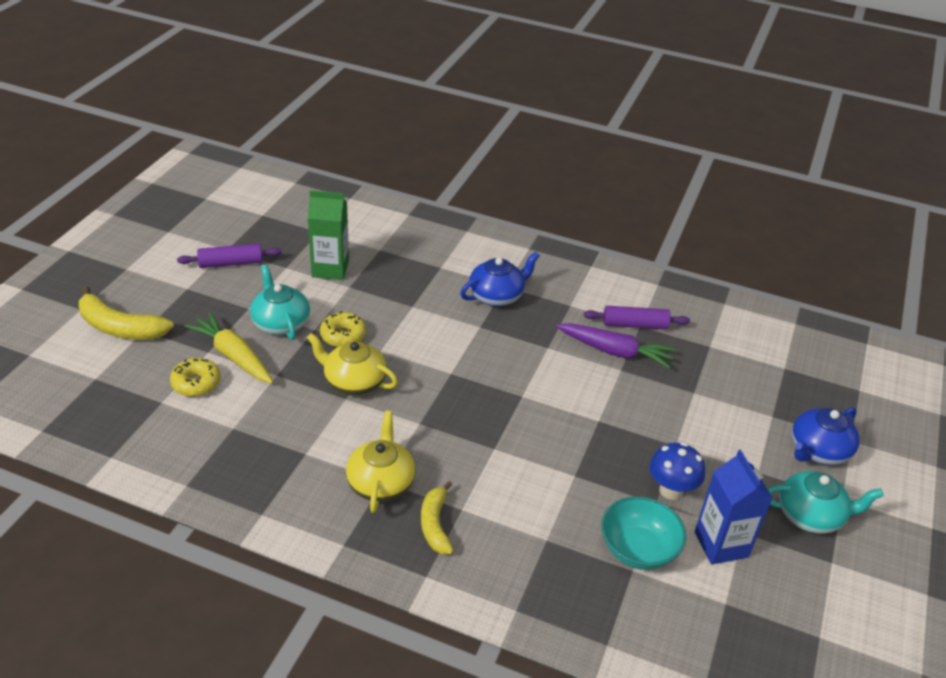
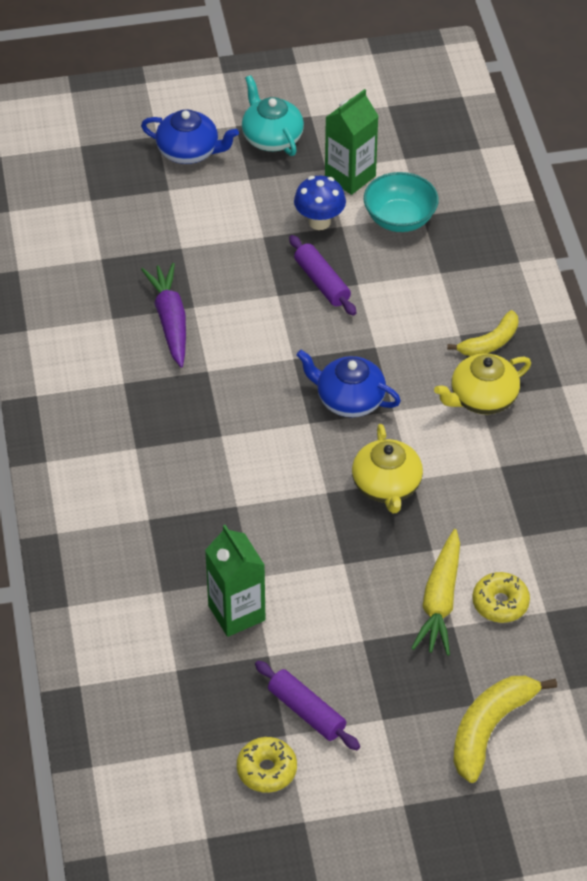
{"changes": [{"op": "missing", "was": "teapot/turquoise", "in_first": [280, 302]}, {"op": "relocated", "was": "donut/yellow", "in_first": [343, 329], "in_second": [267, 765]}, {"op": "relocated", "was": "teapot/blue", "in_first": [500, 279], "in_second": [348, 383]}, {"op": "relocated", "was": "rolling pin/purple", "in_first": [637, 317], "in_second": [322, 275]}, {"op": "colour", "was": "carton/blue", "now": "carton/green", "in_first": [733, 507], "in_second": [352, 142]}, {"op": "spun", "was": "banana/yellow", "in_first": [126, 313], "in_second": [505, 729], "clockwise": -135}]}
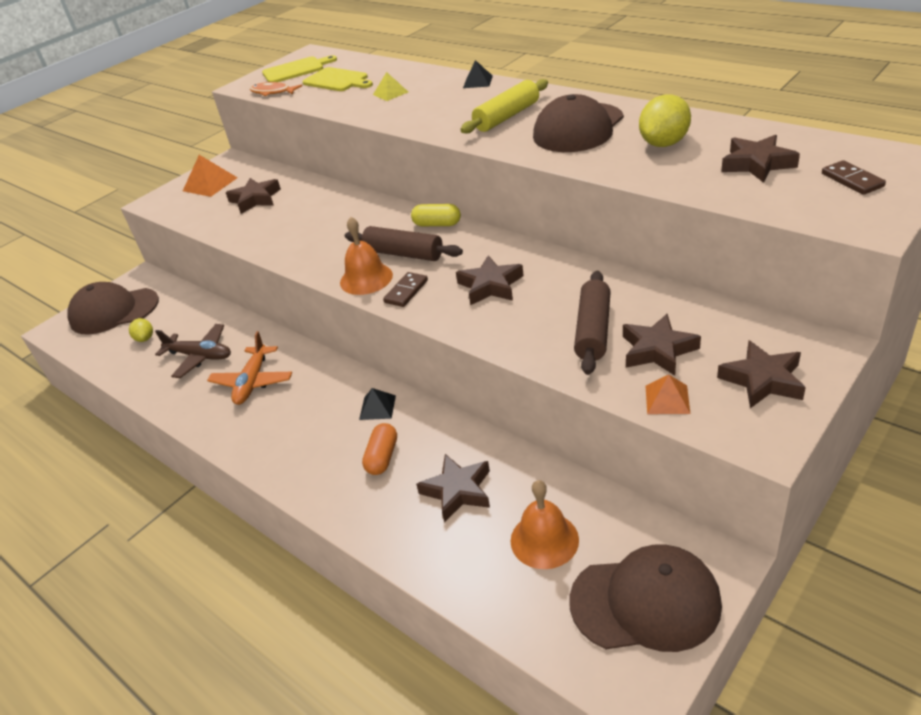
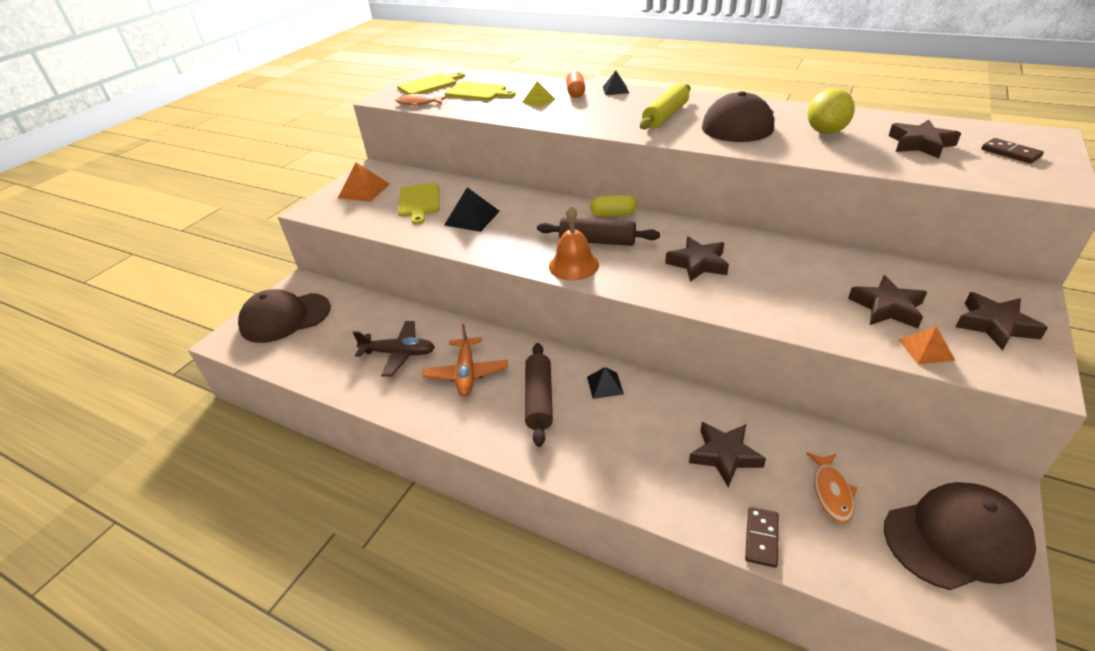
{"changes": [{"op": "missing", "was": "lemon/yellow", "in_first": [141, 330]}, {"op": "appeared", "now": "pyramid/black", "in_second": [472, 209]}, {"op": "relocated", "was": "capsule/orange", "in_first": [379, 449], "in_second": [575, 84]}, {"op": "relocated", "was": "domino/brown", "in_first": [405, 289], "in_second": [762, 537]}, {"op": "relocated", "was": "rolling pin/brown", "in_first": [592, 323], "in_second": [539, 395]}, {"op": "exchanged", "was": "star/brown", "now": "cutting board/yellow", "in_first": [253, 196], "in_second": [418, 204]}, {"op": "exchanged", "was": "bell/orange", "now": "fish/orange", "in_first": [545, 524], "in_second": [832, 488]}]}
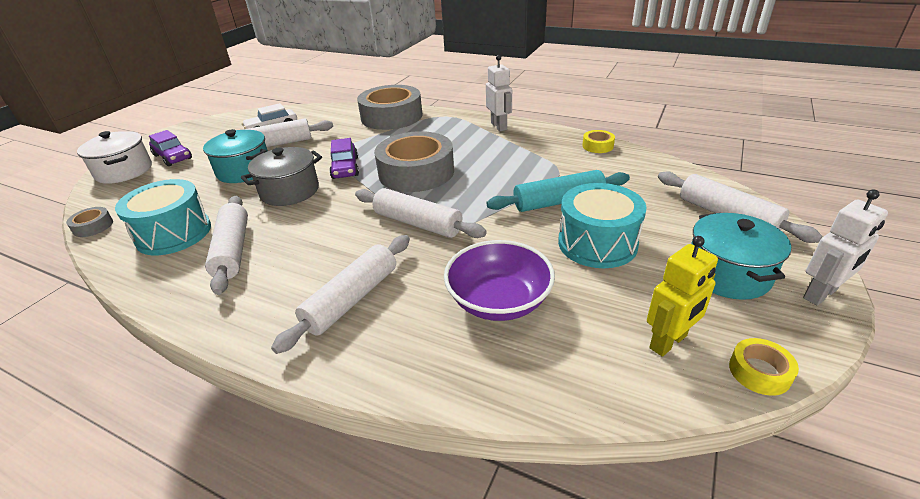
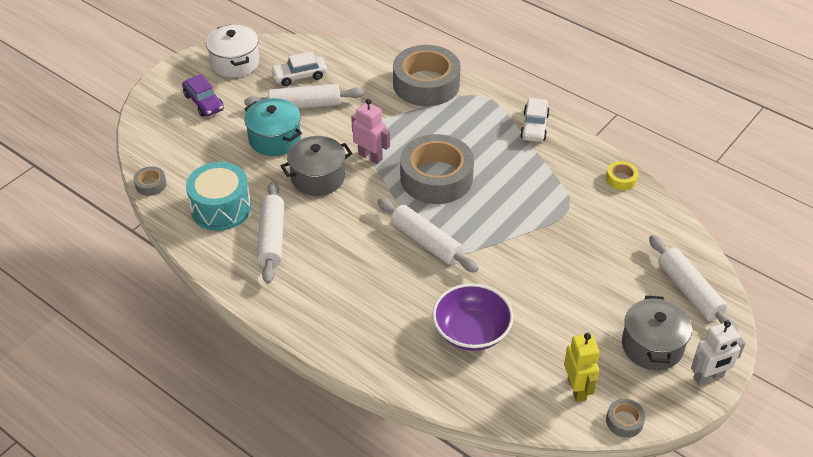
{"changes": [{"op": "missing", "was": "rolling pin/white", "in_first": [340, 294]}, {"op": "missing", "was": "rolling pin/turquoise", "in_first": [558, 191]}, {"op": "missing", "was": "drum/turquoise", "in_first": [602, 225]}, {"op": "relocated", "was": "pot/white", "in_first": [114, 157], "in_second": [232, 51]}, {"op": "exchanged", "was": "car/purple", "now": "robot/pink", "in_first": [344, 158], "in_second": [370, 131]}, {"op": "exchanged", "was": "robot/white", "now": "car/white", "in_first": [499, 93], "in_second": [535, 120]}, {"op": "colour", "was": "pot/turquoise", "now": "pot/grey", "in_first": [741, 256], "in_second": [657, 333]}, {"op": "colour", "was": "tape/yellow", "now": "tape/grey", "in_first": [764, 367], "in_second": [625, 418]}, {"op": "spun", "was": "robot/yellow", "in_first": [682, 296], "in_second": [581, 367], "clockwise": -75}]}
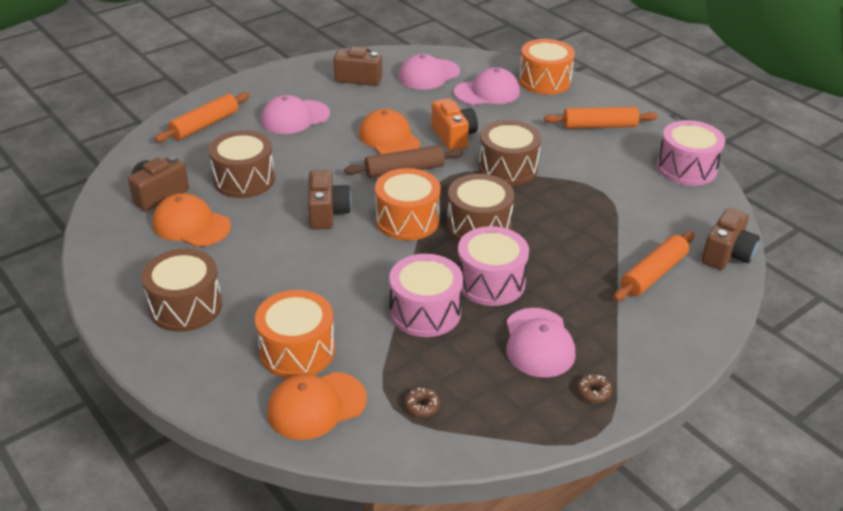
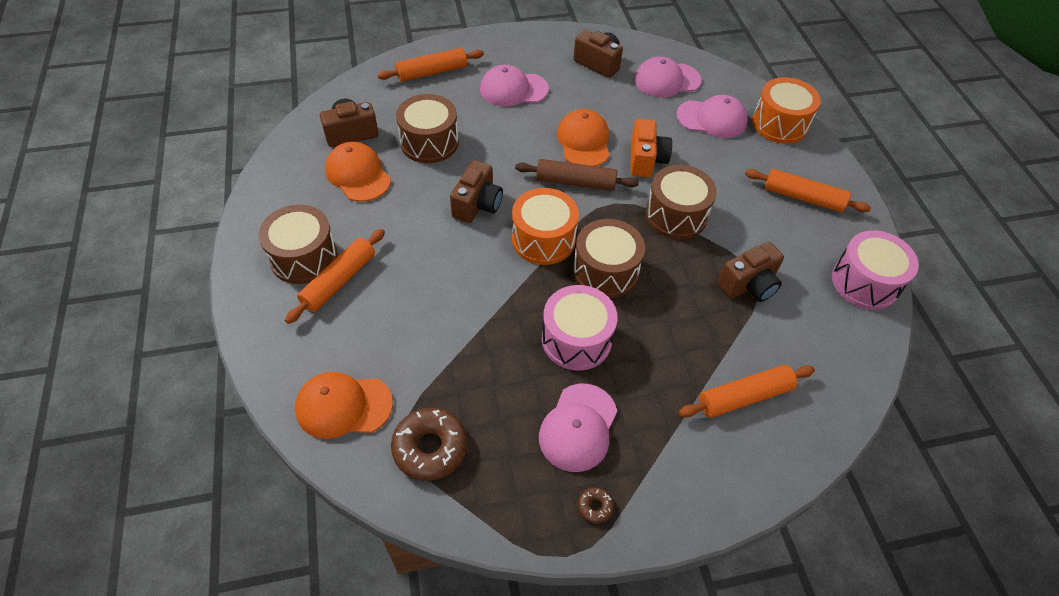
{"changes": [{"op": "missing", "was": "drum/orange", "in_first": [295, 334]}, {"op": "missing", "was": "drum/pink", "in_first": [426, 295]}, {"op": "appeared", "now": "rolling pin/orange", "in_second": [335, 276]}, {"op": "relocated", "was": "camera/brown", "in_first": [730, 239], "in_second": [751, 272]}, {"op": "size", "was": "donut/brown", "in_first": [422, 402], "in_second": [429, 444], "ratio": 2.16}]}
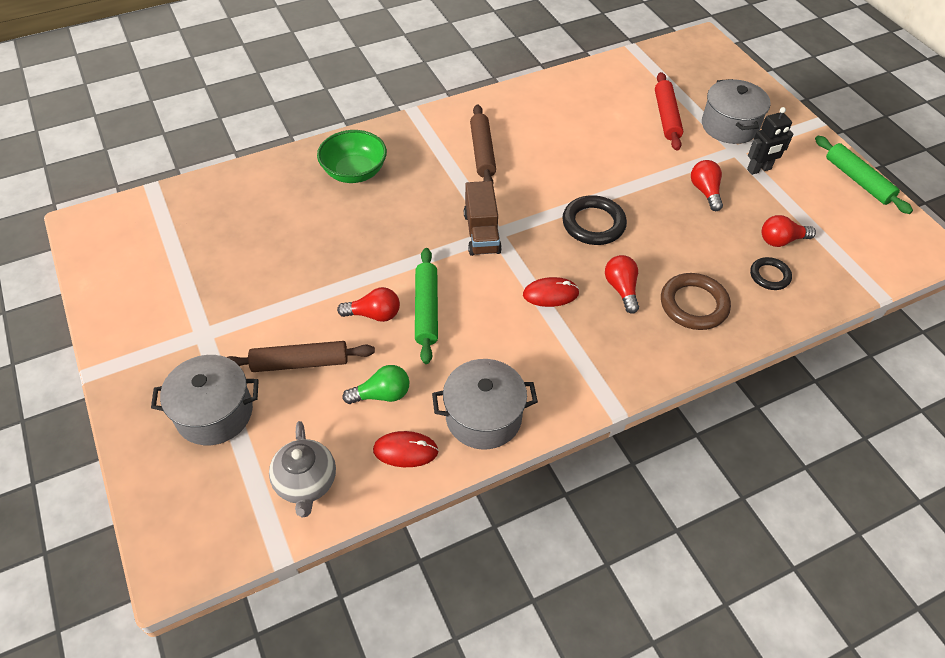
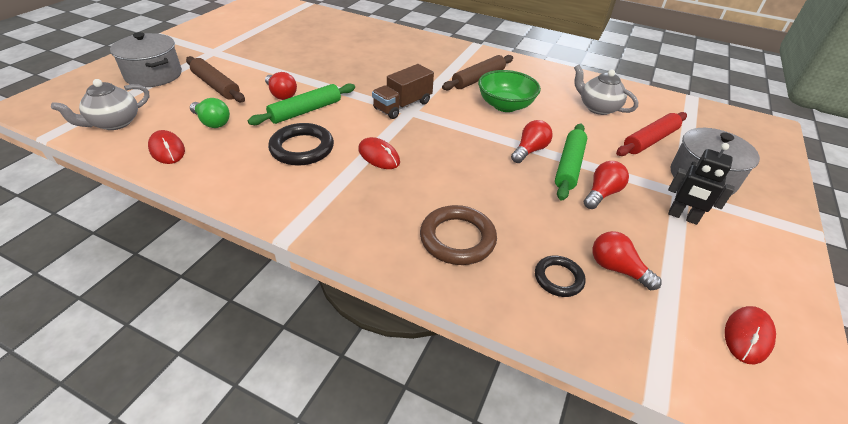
{"changes": [{"op": "missing", "was": "pot/grey", "in_first": [485, 404]}, {"op": "appeared", "now": "teapot/grey", "in_second": [606, 90]}, {"op": "appeared", "now": "mouse/red", "in_second": [750, 335]}, {"op": "relocated", "was": "bowl/green", "in_first": [352, 156], "in_second": [509, 91]}, {"op": "relocated", "was": "ring/black", "in_first": [594, 220], "in_second": [301, 144]}, {"op": "relocated", "was": "light bulb/red", "in_first": [622, 284], "in_second": [532, 141]}, {"op": "relocated", "was": "rolling pin/green", "in_first": [864, 175], "in_second": [571, 161]}]}
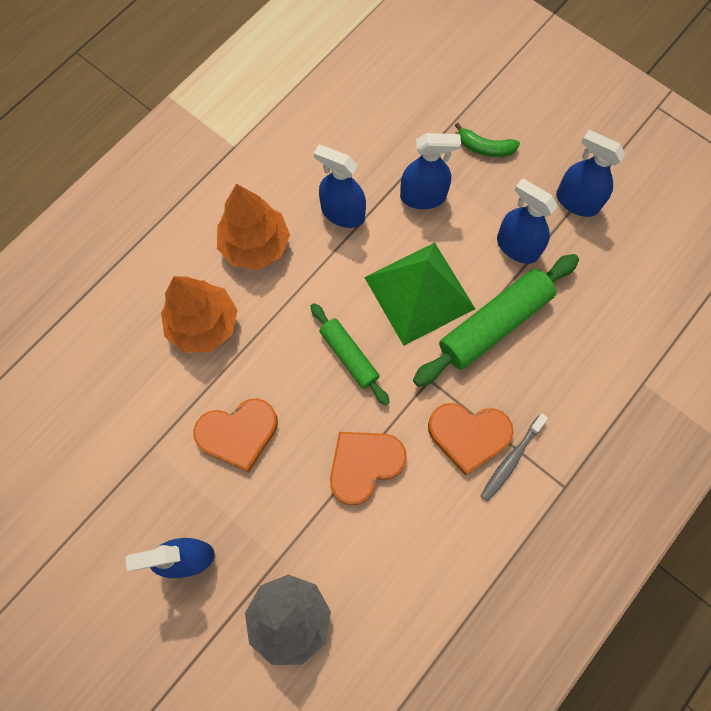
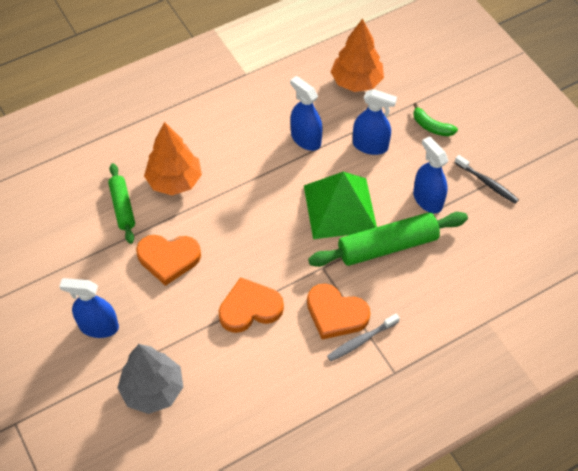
{"changes": [{"op": "relocated", "was": "tree/orange", "in_first": [253, 227], "in_second": [357, 55]}, {"op": "relocated", "was": "rolling pin/green", "in_first": [350, 354], "in_second": [121, 203]}, {"op": "exchanged", "was": "spray bottle/blue", "now": "toothbrush/black", "in_first": [590, 173], "in_second": [487, 179]}]}
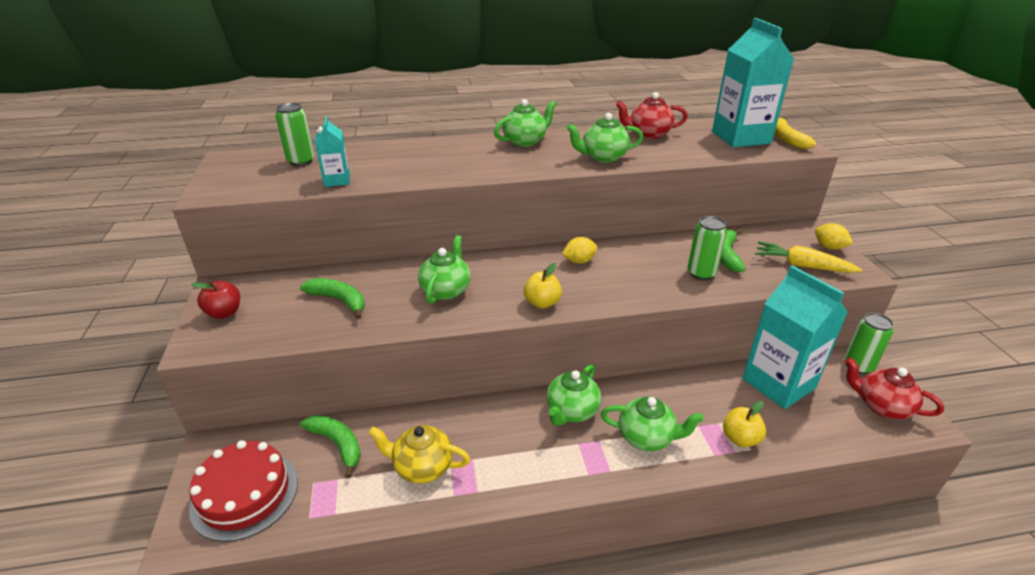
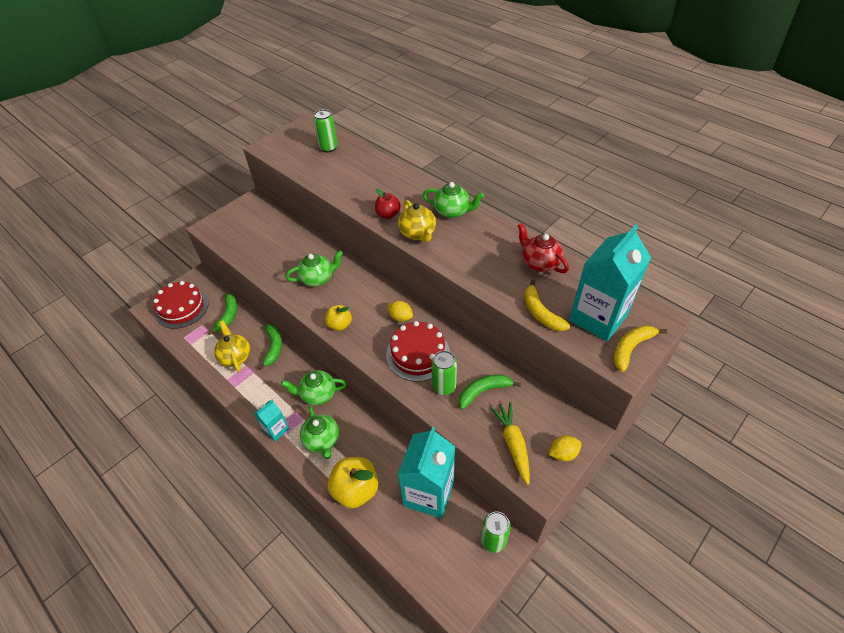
{"changes": [{"op": "missing", "was": "teapot/green", "in_first": [605, 138]}, {"op": "missing", "was": "teapot/red", "in_first": [894, 388]}, {"op": "appeared", "now": "cake/red", "in_second": [418, 351]}, {"op": "appeared", "now": "teapot/yellow", "in_second": [417, 221]}, {"op": "appeared", "now": "banana/yellow", "in_second": [547, 305]}, {"op": "relocated", "was": "apple/red", "in_first": [215, 299], "in_second": [388, 204]}, {"op": "relocated", "was": "banana/green", "in_first": [332, 298], "in_second": [270, 347]}, {"op": "relocated", "was": "carton/turquoise", "in_first": [332, 151], "in_second": [271, 421]}, {"op": "spun", "was": "lemon/yellow", "in_first": [834, 236], "in_second": [565, 448], "clockwise": 60}, {"op": "size", "was": "apple/yellow", "in_first": [744, 424], "in_second": [352, 482], "ratio": 1.69}]}
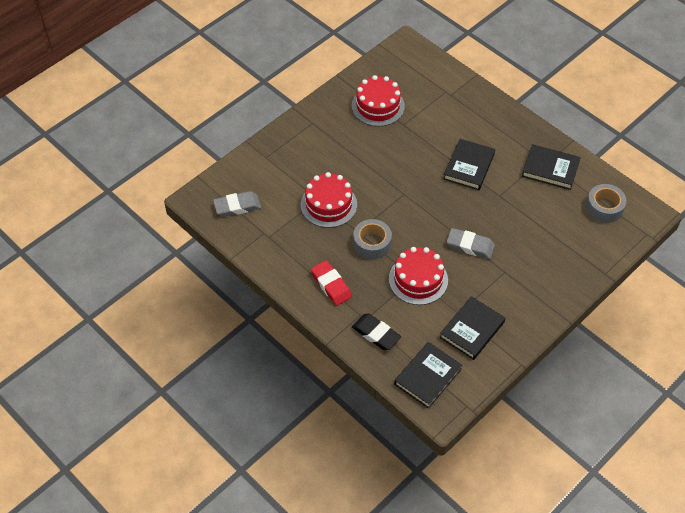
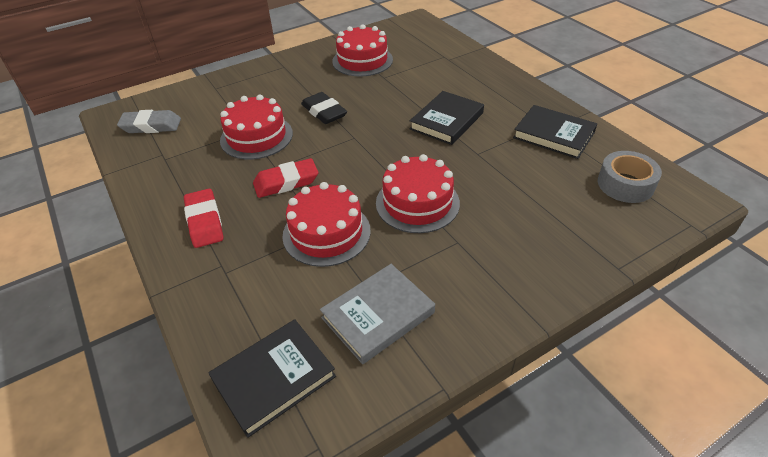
{"changes": [{"op": "relocated", "was": "eraser/black", "in_first": [376, 331], "in_second": [324, 108]}, {"op": "exchanged", "was": "tape/grey", "now": "eraser/red", "in_first": [372, 239], "in_second": [285, 178]}, {"op": "exchanged", "was": "eraser/grey", "now": "cake/red", "in_first": [471, 243], "in_second": [418, 193]}, {"op": "colour", "was": "book/black", "now": "book/grey", "in_first": [472, 328], "in_second": [377, 314]}]}
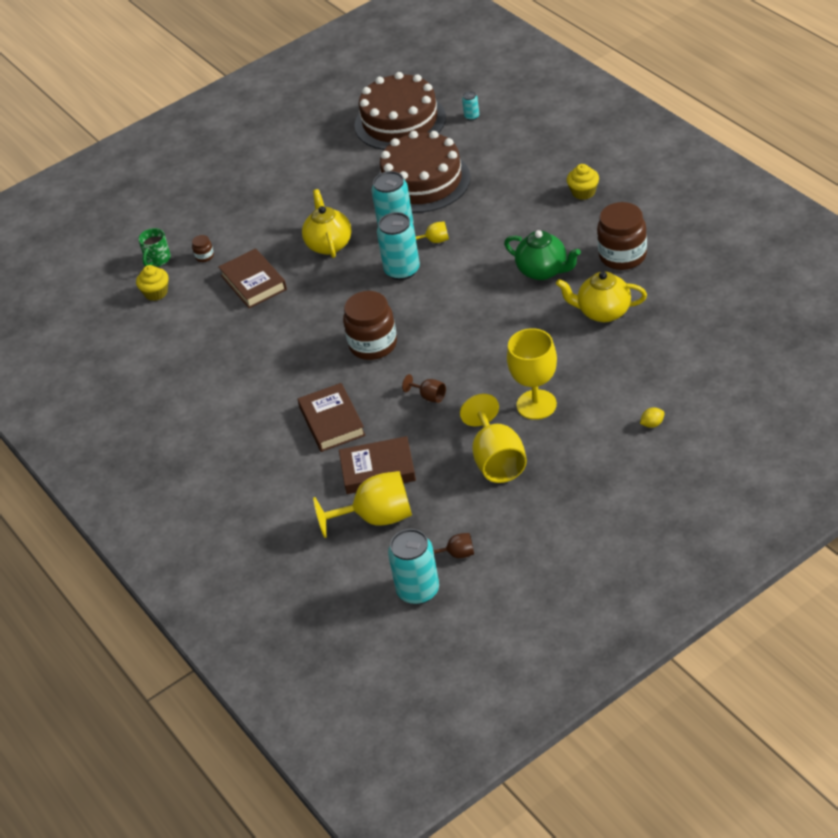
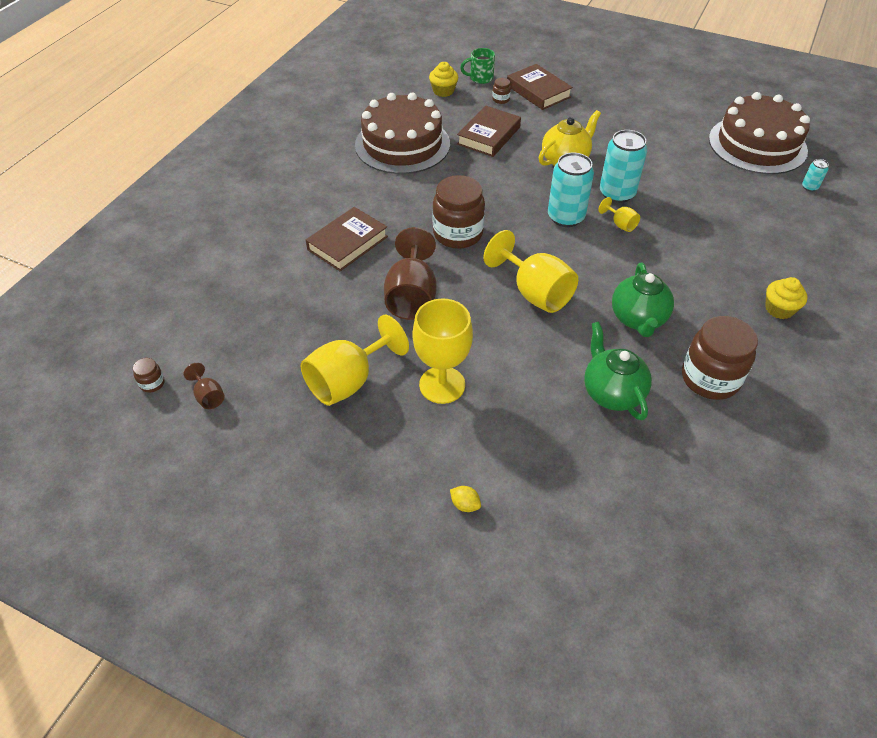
{"changes": [{"op": "relocated", "was": "goblet/yellow", "in_first": [362, 504], "in_second": [531, 271]}, {"op": "relocated", "was": "book/brown", "in_first": [377, 465], "in_second": [540, 87]}, {"op": "relocated", "was": "cake/brown", "in_first": [424, 172], "in_second": [402, 133]}, {"op": "exchanged", "was": "can/turquoise", "now": "jar/brown", "in_first": [413, 567], "in_second": [149, 375]}, {"op": "colour", "was": "teapot/yellow", "now": "teapot/green", "in_first": [601, 296], "in_second": [618, 370]}, {"op": "size", "was": "goblet/brown", "in_first": [424, 388], "in_second": [410, 273], "ratio": 2.13}]}
